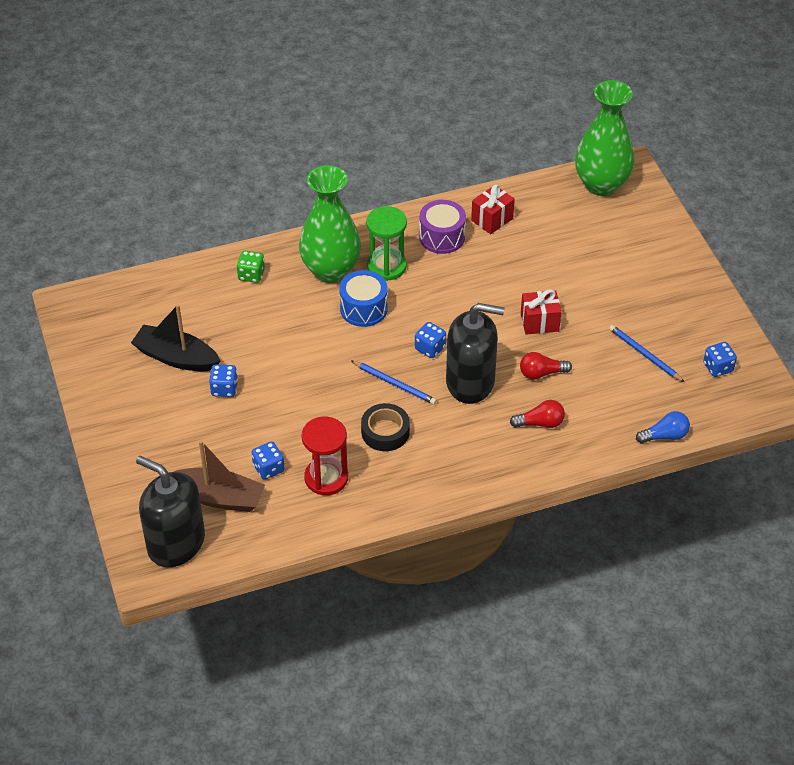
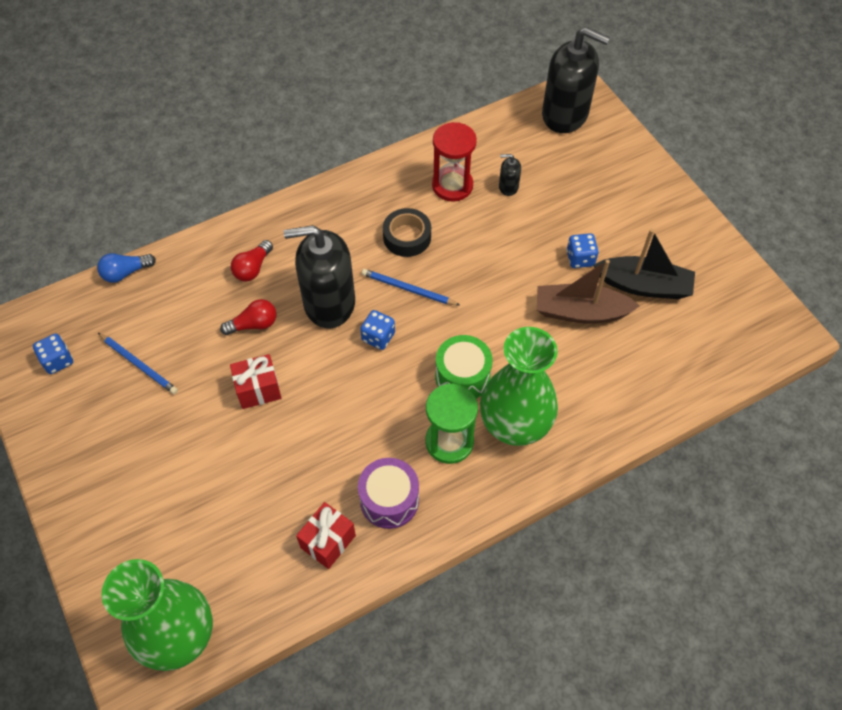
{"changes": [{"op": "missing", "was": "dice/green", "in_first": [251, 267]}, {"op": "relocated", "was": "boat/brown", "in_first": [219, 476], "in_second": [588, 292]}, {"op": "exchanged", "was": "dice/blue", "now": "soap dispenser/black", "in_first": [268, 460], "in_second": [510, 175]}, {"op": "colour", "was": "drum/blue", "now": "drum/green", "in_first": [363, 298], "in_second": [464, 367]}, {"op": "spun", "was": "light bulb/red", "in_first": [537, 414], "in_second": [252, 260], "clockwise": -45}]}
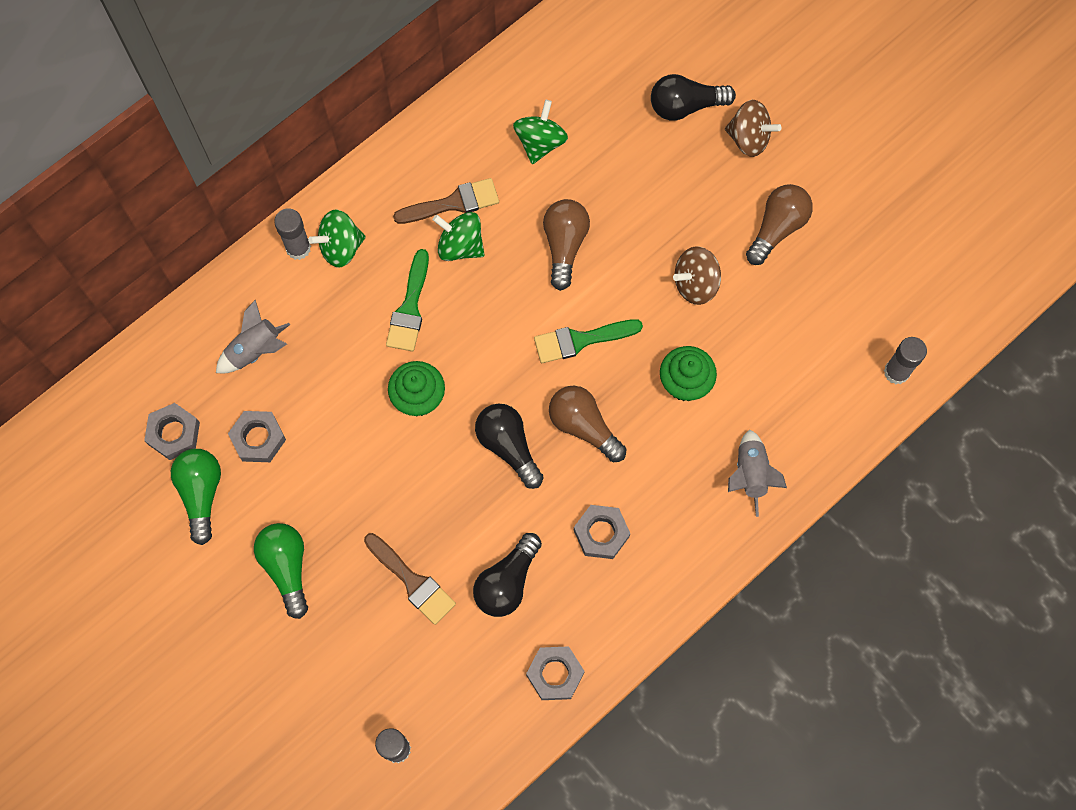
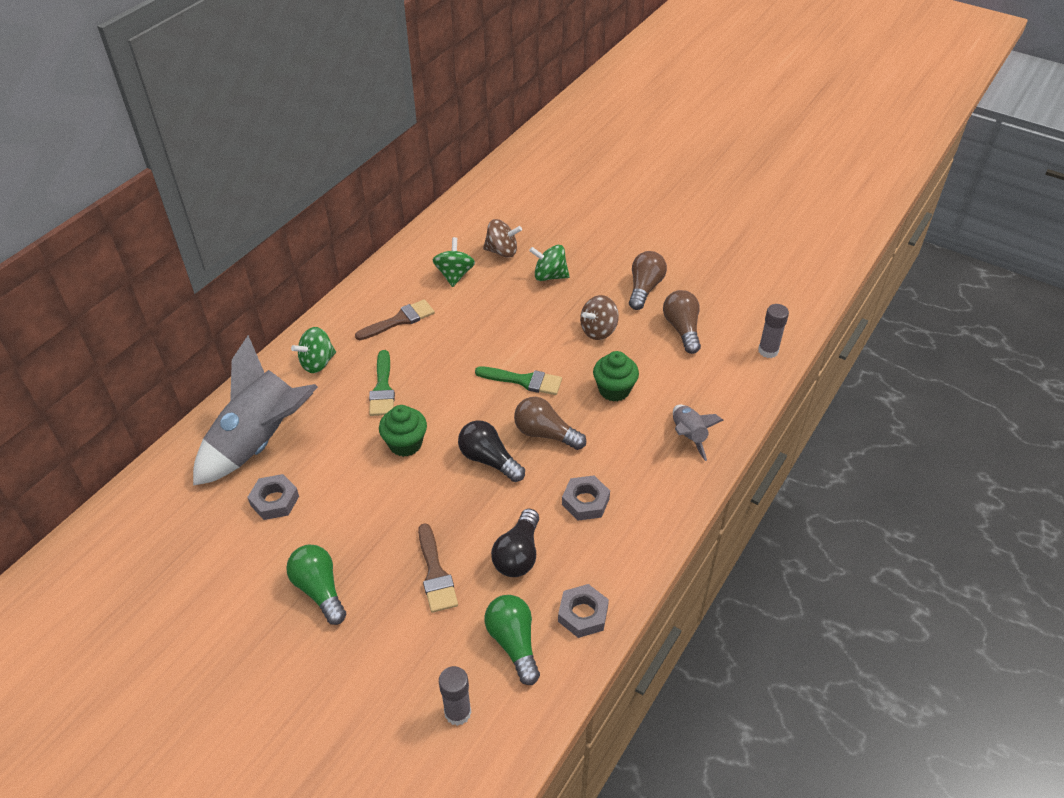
{"changes": [{"op": "missing", "was": "nut/grey", "in_first": [172, 431]}, {"op": "missing", "was": "glue stick/grey", "in_first": [292, 234]}, {"op": "missing", "was": "light bulb/black", "in_first": [693, 97]}, {"op": "relocated", "was": "light bulb/green", "in_first": [196, 497], "in_second": [512, 640]}, {"op": "relocated", "was": "spinning top/green", "in_first": [459, 236], "in_second": [549, 263]}, {"op": "relocated", "was": "light bulb/brown", "in_first": [566, 245], "in_second": [682, 322]}, {"op": "relocated", "was": "spinning top/brown", "in_first": [753, 128], "in_second": [502, 238]}, {"op": "spun", "was": "brush/brown", "in_first": [410, 579], "in_second": [438, 568], "clockwise": 45}, {"op": "spun", "was": "brush/green", "in_first": [588, 341], "in_second": [518, 381], "clockwise": -135}, {"op": "size", "was": "rocket/grey", "in_first": [253, 336], "in_second": [255, 410], "ratio": 2.07}]}
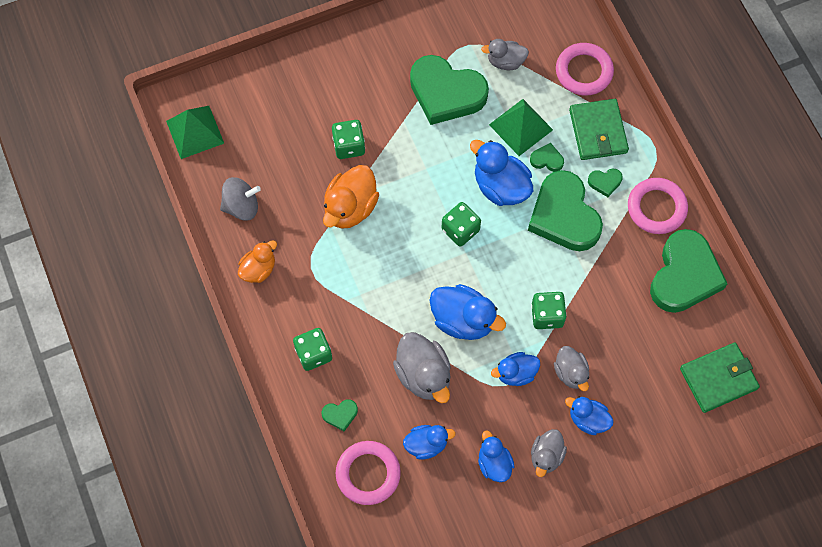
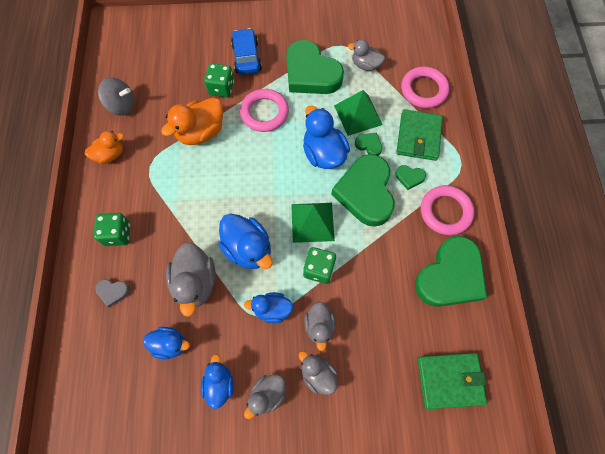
{"changes": [{"op": "missing", "was": "dice/green", "in_first": [461, 224]}, {"op": "appeared", "now": "car/blue", "in_second": [246, 51]}, {"op": "relocated", "was": "pyramid/green", "in_first": [195, 132], "in_second": [313, 223]}, {"op": "relocated", "was": "ring/pink", "in_first": [368, 473], "in_second": [264, 110]}, {"op": "colour", "was": "heart/green", "now": "heart/grey", "in_first": [340, 415], "in_second": [112, 293]}, {"op": "colour", "was": "duck/blue", "now": "duck/grey", "in_first": [589, 415], "in_second": [318, 373]}]}
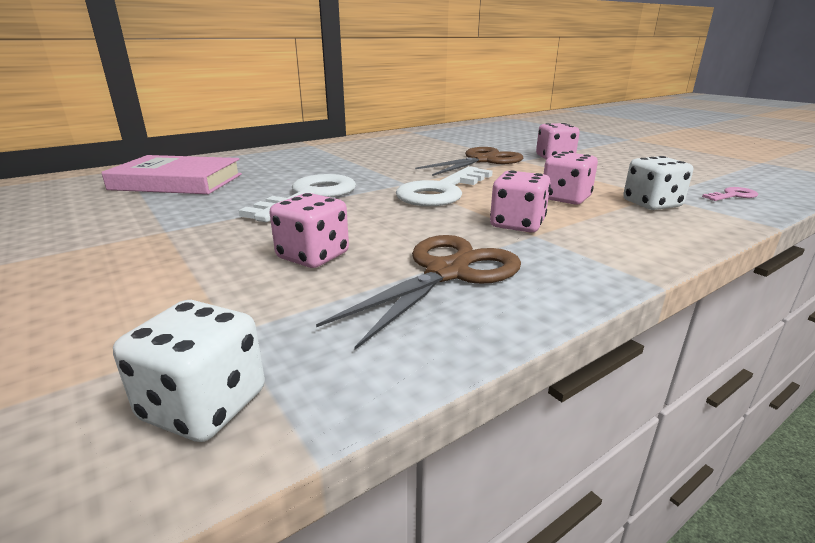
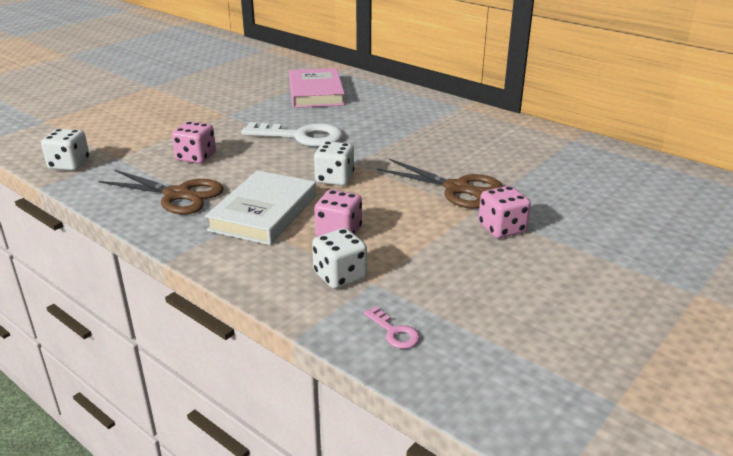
{"changes": [{"op": "exchanged", "was": "key/white", "now": "dice/white", "in_first": [444, 186], "in_second": [334, 163]}, {"op": "exchanged", "was": "dice/pink", "now": "book/white", "in_first": [520, 202], "in_second": [261, 207]}]}
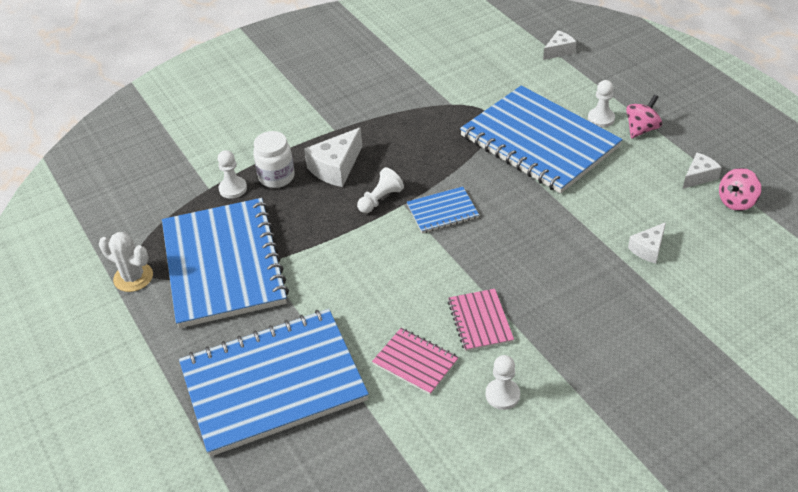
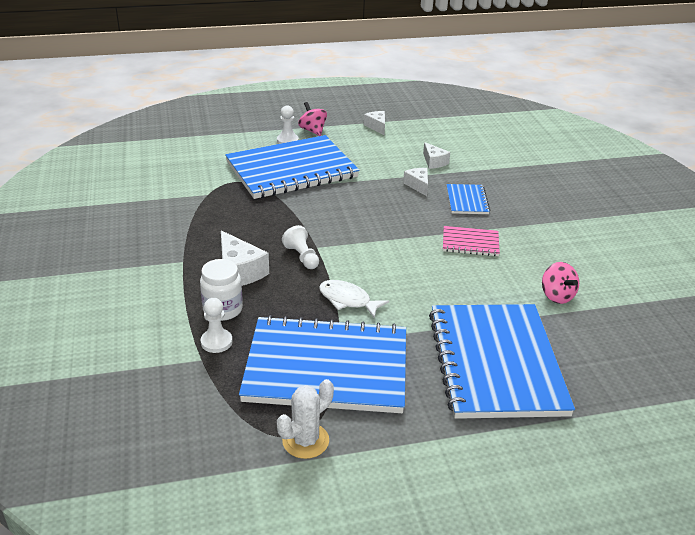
{"changes": [{"op": "missing", "was": "notebook/pink", "in_first": [415, 361]}, {"op": "missing", "was": "pawn/white", "in_first": [503, 382]}, {"op": "appeared", "now": "fish/white", "in_second": [354, 299]}, {"op": "relocated", "was": "notebook/blue", "in_first": [443, 209], "in_second": [468, 199]}, {"op": "relocated", "was": "cheese/white", "in_first": [559, 45], "in_second": [415, 182]}, {"op": "relocated", "was": "spinning top/pink", "in_first": [740, 189], "in_second": [560, 283]}]}
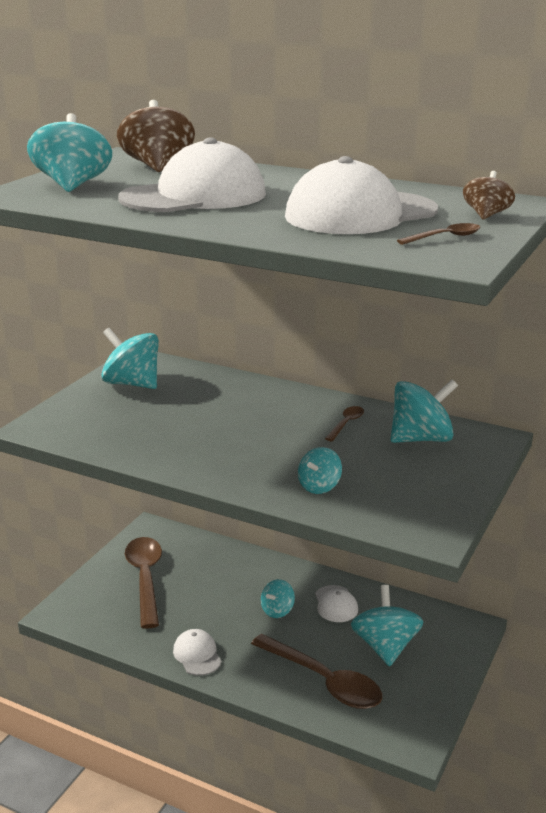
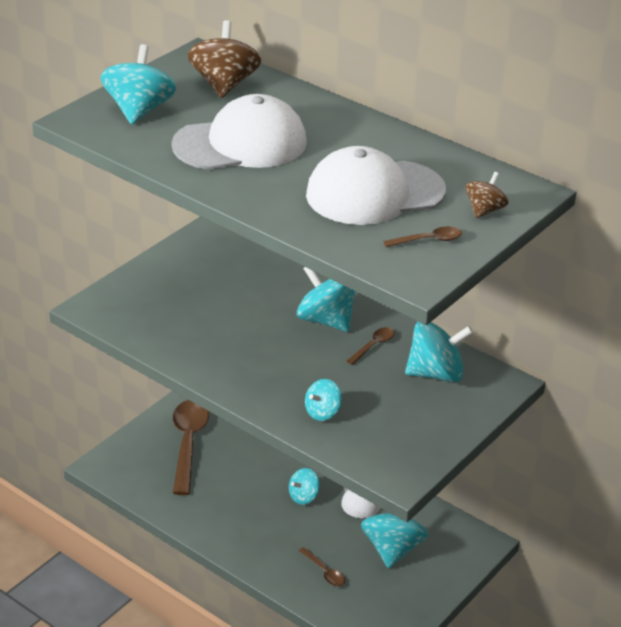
{"changes": [{"op": "missing", "was": "cap/white", "in_first": [197, 652]}, {"op": "relocated", "was": "spinning top/turquoise", "in_first": [130, 358], "in_second": [326, 299]}, {"op": "size", "was": "spoon/brown", "in_first": [316, 671], "in_second": [322, 566], "ratio": 0.46}]}
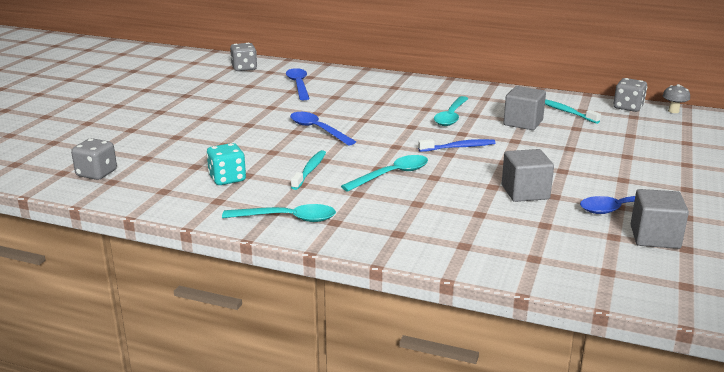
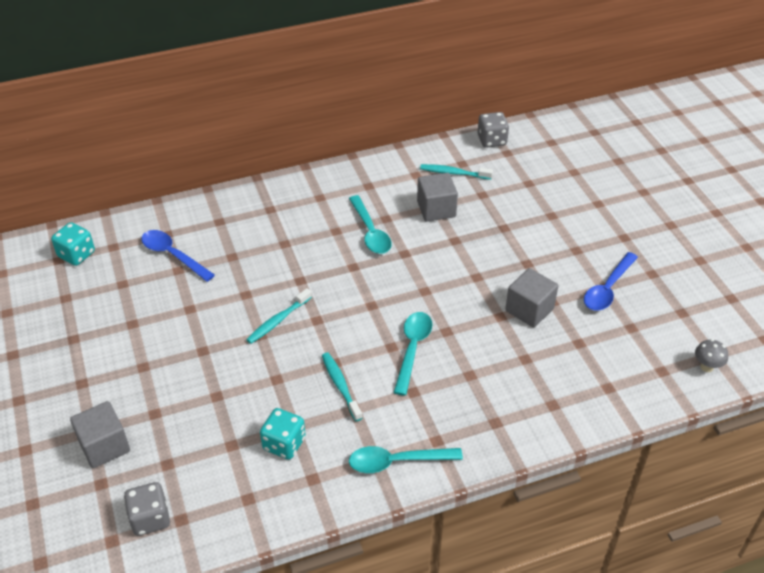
{"changes": [{"op": "missing", "was": "toothbrush/blue", "in_first": [456, 145]}, {"op": "relocated", "was": "cube/grey", "in_first": [660, 219], "in_second": [100, 434]}, {"op": "relocated", "was": "mushroom/grey", "in_first": [676, 98], "in_second": [711, 355]}, {"op": "exchanged", "was": "spoon/blue", "now": "toothbrush/turquoise", "in_first": [323, 129], "in_second": [279, 316]}, {"op": "colour", "was": "dice/grey", "now": "dice/turquoise", "in_first": [243, 57], "in_second": [73, 244]}, {"op": "spun", "was": "spoon/turquoise", "in_first": [279, 213], "in_second": [406, 459], "clockwise": -150}]}
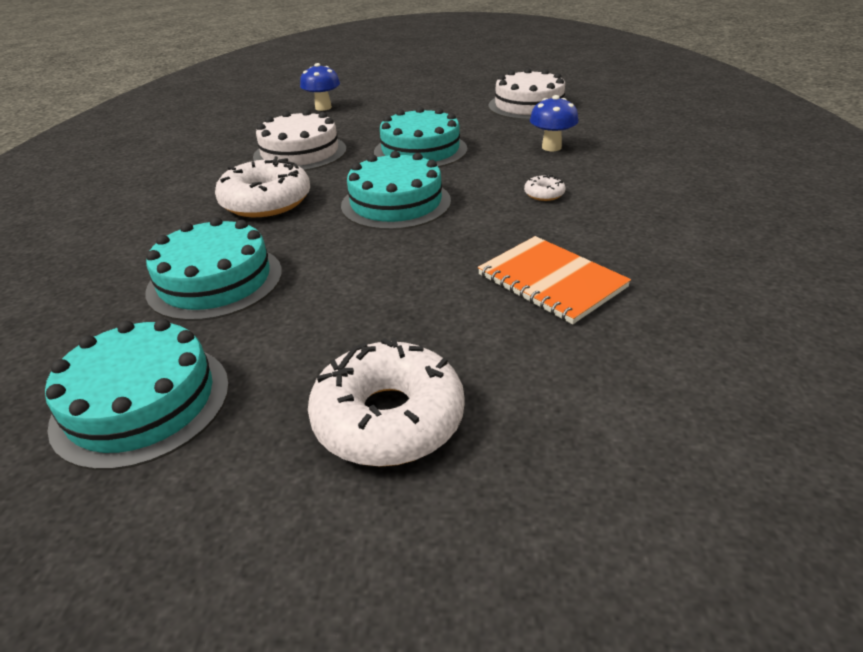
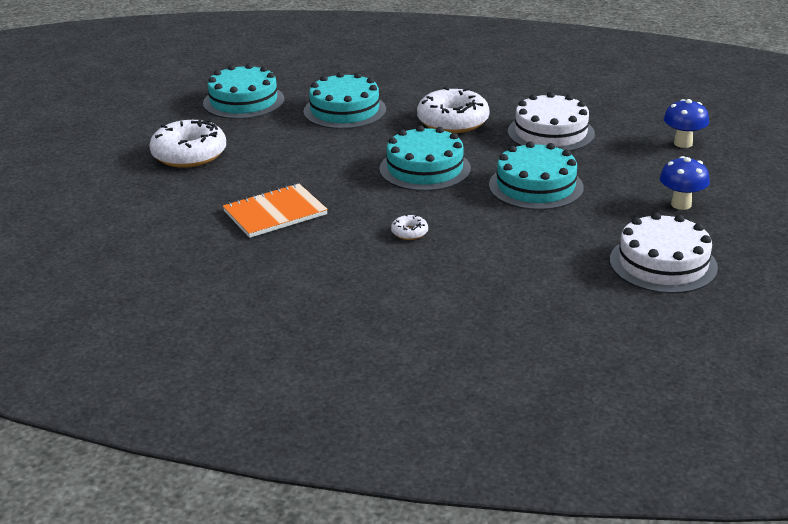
{"changes": [{"op": "relocated", "was": "mushroom/blue", "in_first": [554, 123], "in_second": [685, 183]}]}
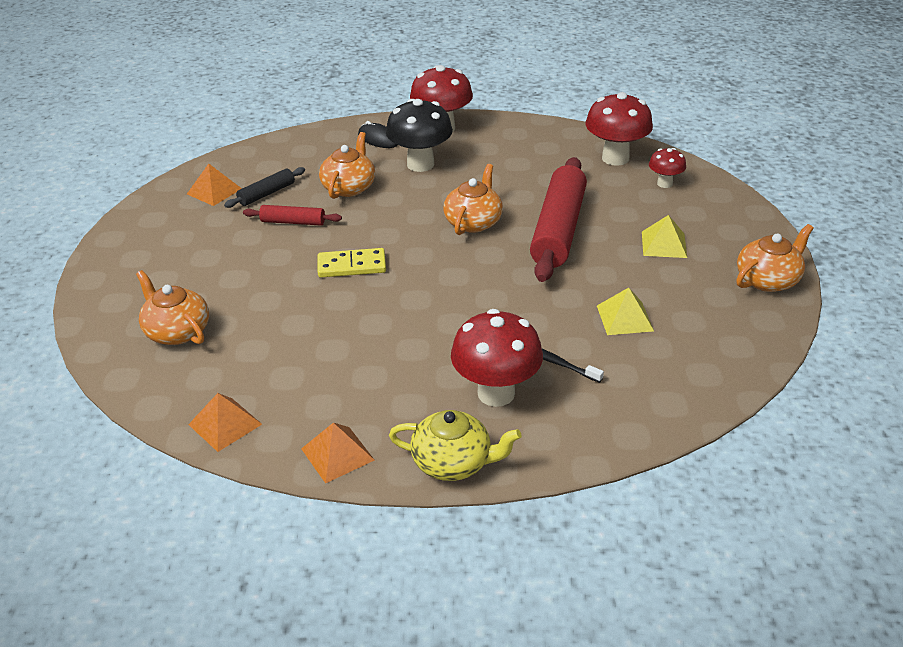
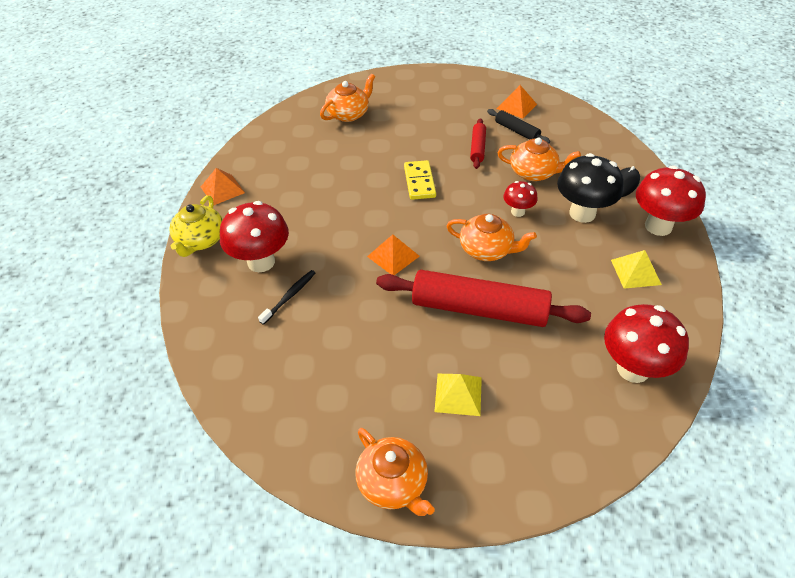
{"changes": [{"op": "relocated", "was": "pyramid/orange", "in_first": [225, 422], "in_second": [393, 254]}, {"op": "relocated", "was": "pyramid/yellow", "in_first": [625, 311], "in_second": [636, 269]}, {"op": "relocated", "was": "mushroom/red", "in_first": [667, 168], "in_second": [520, 199]}]}
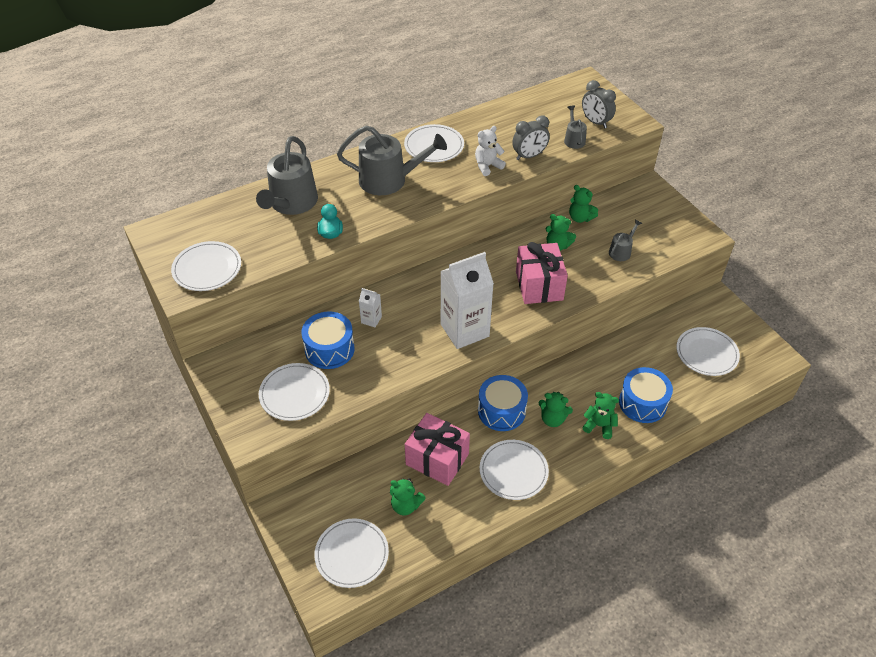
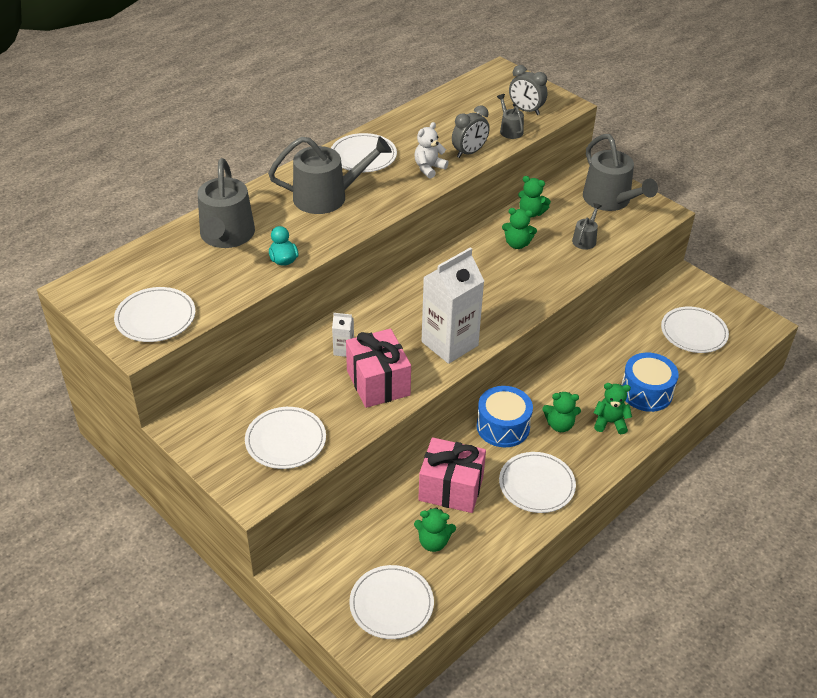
{"changes": [{"op": "missing", "was": "drum/blue", "in_first": [328, 340]}, {"op": "appeared", "now": "watering can/grey", "in_second": [620, 172]}, {"op": "relocated", "was": "gift/pink", "in_first": [542, 273], "in_second": [378, 368]}]}
